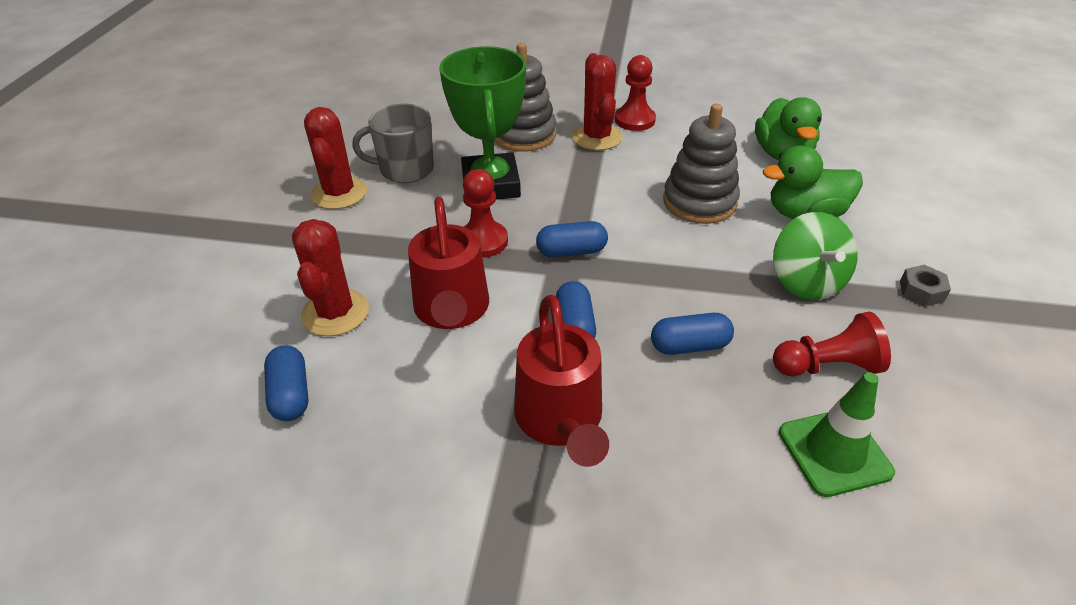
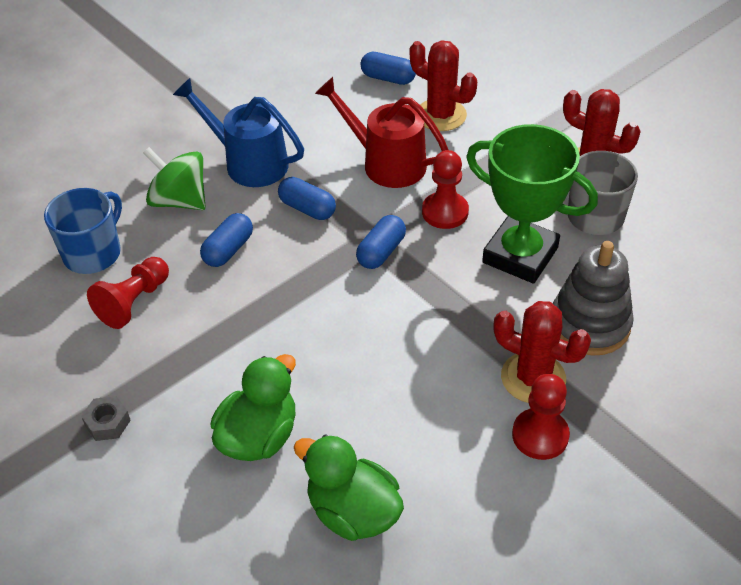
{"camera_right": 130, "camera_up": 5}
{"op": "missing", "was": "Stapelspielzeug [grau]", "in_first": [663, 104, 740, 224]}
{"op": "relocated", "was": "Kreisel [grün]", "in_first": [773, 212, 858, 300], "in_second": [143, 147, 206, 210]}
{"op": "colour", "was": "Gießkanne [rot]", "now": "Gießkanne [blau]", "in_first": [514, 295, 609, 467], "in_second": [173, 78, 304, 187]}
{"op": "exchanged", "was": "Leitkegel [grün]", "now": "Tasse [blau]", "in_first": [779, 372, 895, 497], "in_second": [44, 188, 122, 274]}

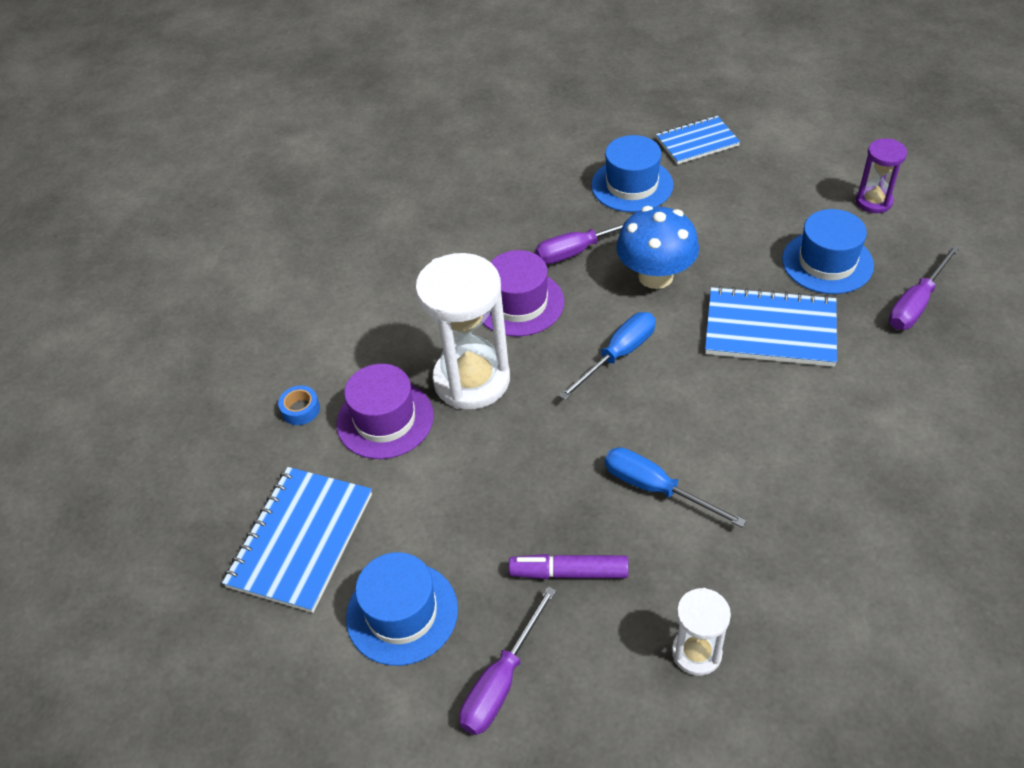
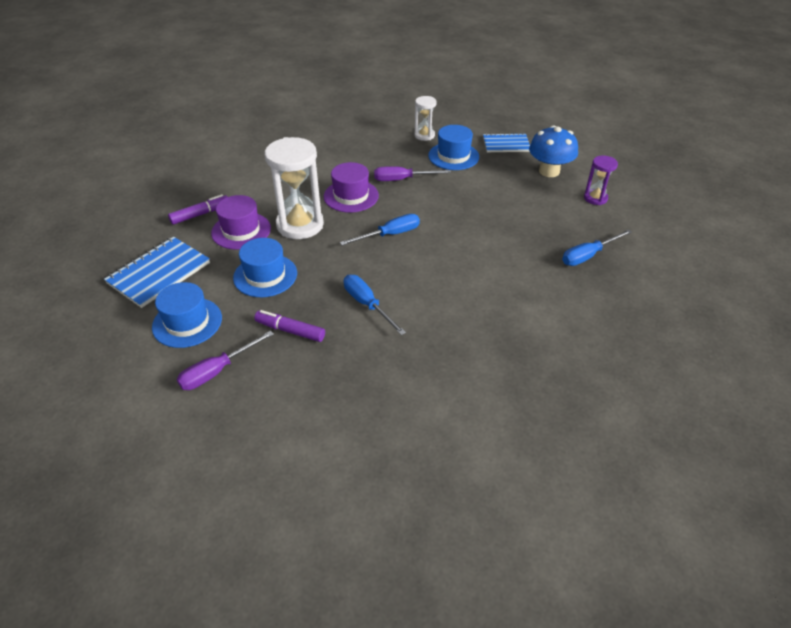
{"camera_right": 15, "camera_up": -5}
{"op": "relocated", "was": "Pilz [blau]", "in_first": [616, 206, 699, 289], "in_second": [529, 125, 578, 177]}
{"op": "relocated", "was": "Hut [blau]", "in_first": [782, 209, 874, 294], "in_second": [233, 238, 297, 297]}
{"op": "colour", "was": "Schraubenzieher [lila]", "now": "Schraubenzieher [blau]", "in_first": [889, 245, 960, 330], "in_second": [562, 229, 632, 266]}
{"op": "missing", "was": "Notizbuch [blau]", "in_first": [705, 286, 837, 367]}
{"op": "exchanged", "was": "Klebeband [blau]", "now": "Filzstift [lila]", "in_first": [278, 386, 320, 425], "in_second": [168, 194, 228, 225]}
{"op": "relocated", "was": "Sanduhr [weiß]", "in_first": [672, 588, 731, 676], "in_second": [414, 96, 437, 141]}

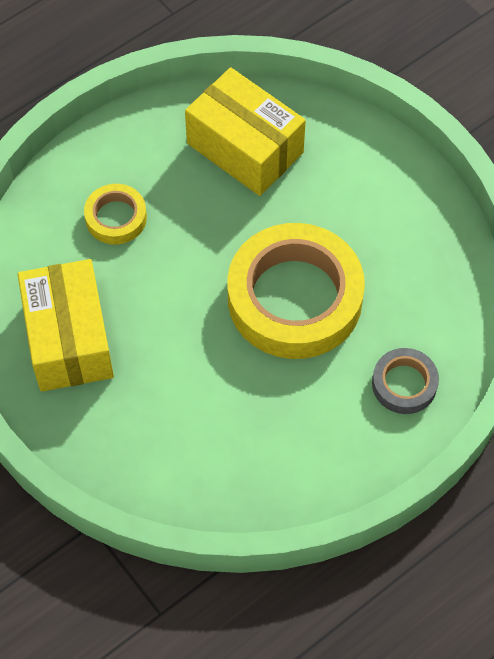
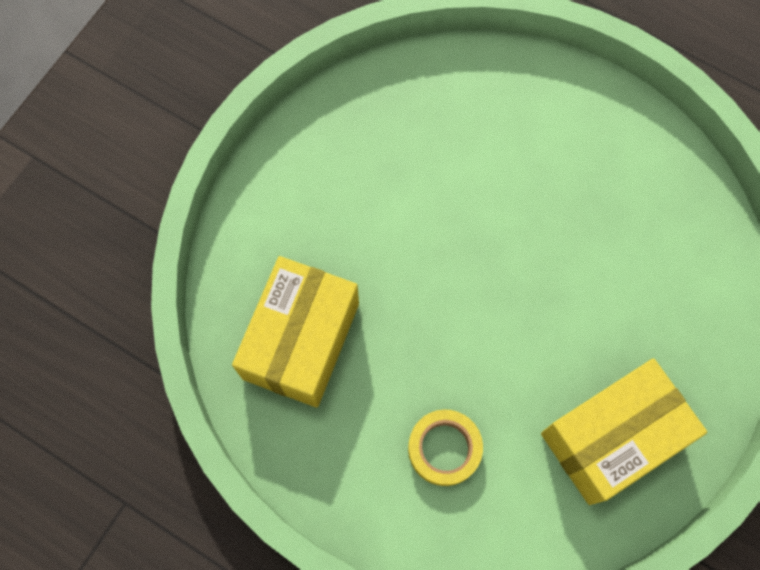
{"camera_right": -110, "camera_up": 10}
{"op": "missing", "was": "Klebeband [gelb]", "in_first": [227, 223, 365, 359]}
{"op": "missing", "was": "Klebeband [grau]", "in_first": [372, 348, 439, 414]}

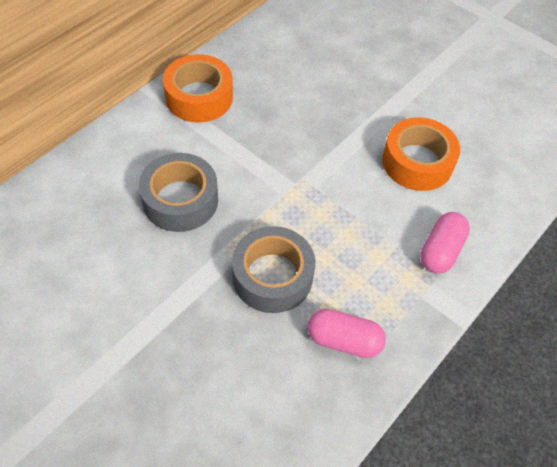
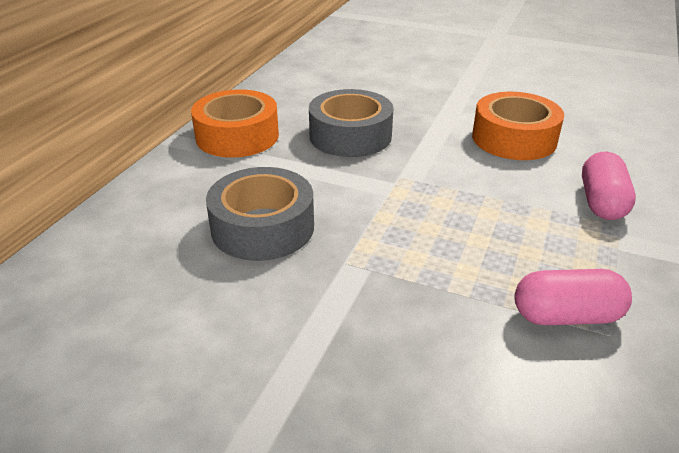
{"camera_right": -15, "camera_up": -20}
{"op": "relocated", "was": "Klebeband [grau]", "in_first": [232, 226, 315, 313], "in_second": [309, 89, 393, 157]}

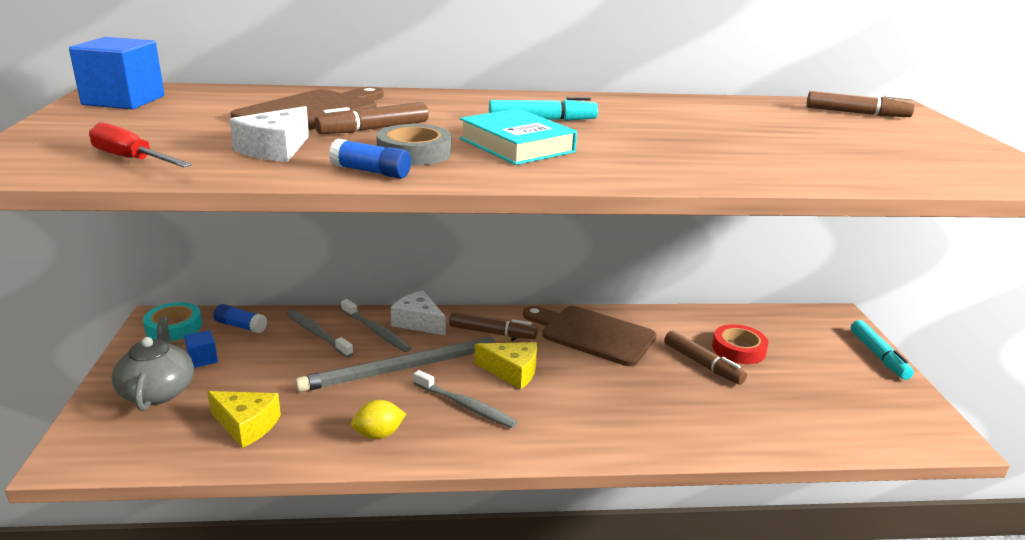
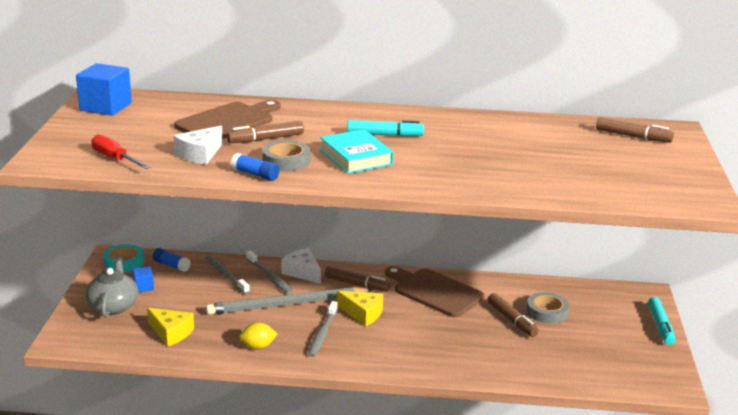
{"camera_right": 10, "camera_up": 0}
{"op": "colour", "was": "Klebeband [rot]", "now": "Klebeband [grau]", "in_first": [712, 324, 768, 364], "in_second": [526, 292, 569, 324]}
{"op": "spun", "was": "Zahnbürste [grau]", "in_first": [413, 370, 517, 428], "in_second": [308, 301, 338, 357], "clockwise": 60}

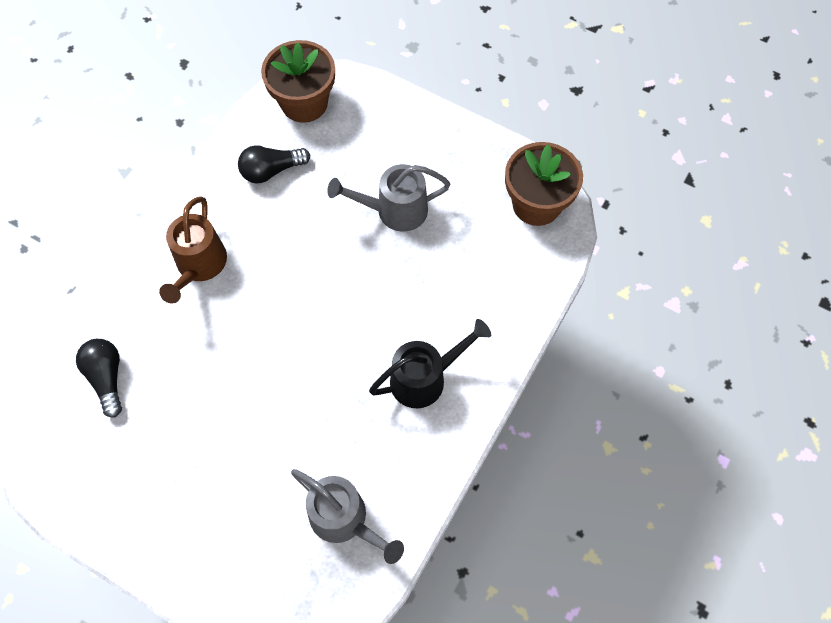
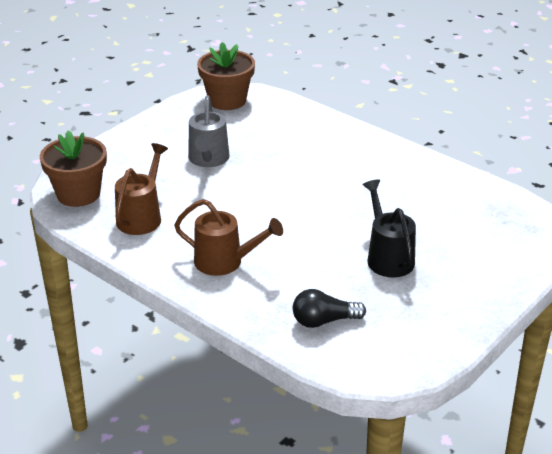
{"camera_right": -80, "camera_up": -30}
{"op": "exchanged", "was": "Glühbirne [schwarz]", "now": "Gießkanne [braun]", "in_first": [238, 145, 310, 184], "in_second": [115, 143, 168, 235]}
{"op": "relocated", "was": "Gießkanne [schwarz]", "in_first": [369, 319, 491, 408], "in_second": [363, 180, 416, 277]}
{"op": "missing", "was": "Gießkanne [grau]", "in_first": [291, 469, 404, 564]}

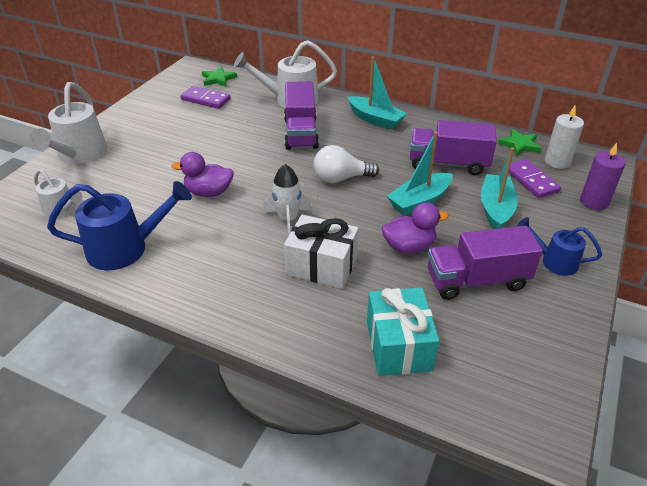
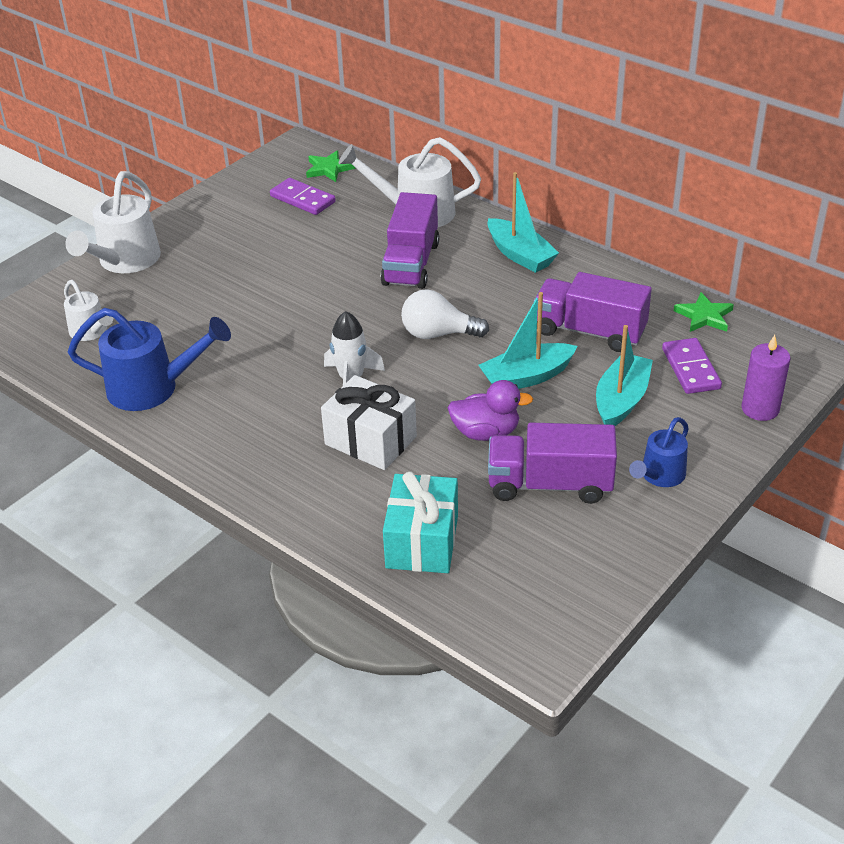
{"camera_right": 15, "camera_up": 0}
{"op": "missing", "was": "Kerze [weiß]", "in_first": [545, 106, 584, 169]}
{"op": "missing", "was": "Ente [lila]", "in_first": [171, 152, 234, 197]}
{"op": "spun", "was": "Gießkanne [blau]", "in_first": [517, 217, 602, 276], "in_second": [629, 417, 689, 487], "clockwise": -90}

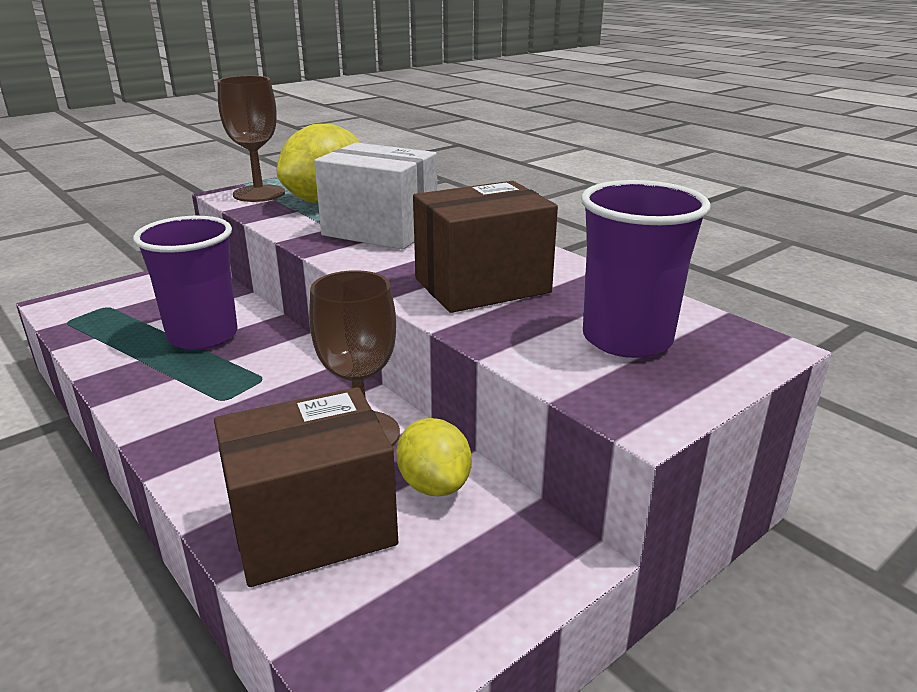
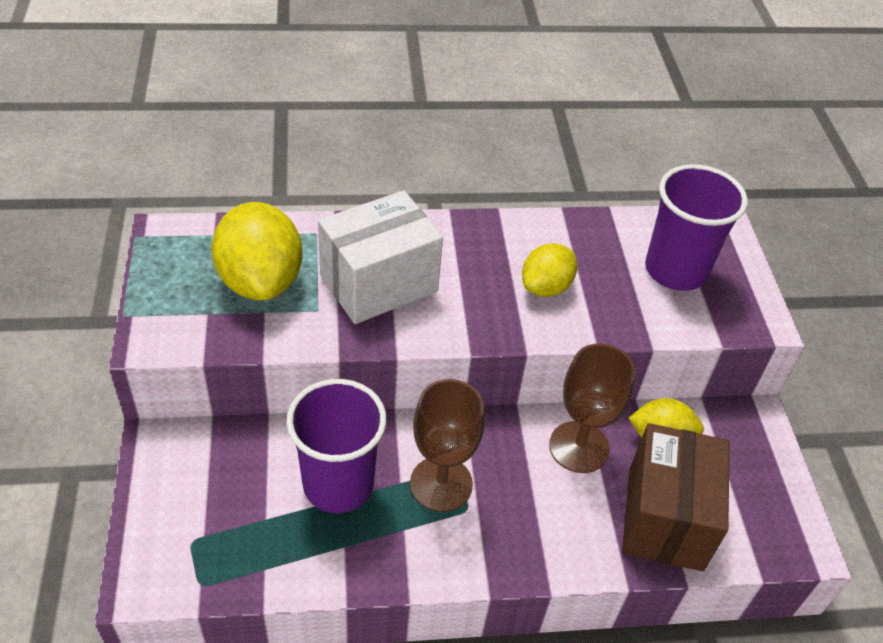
{"camera_right": -60, "camera_up": 20}
{"op": "relocated", "was": "Kelch [braun]", "in_first": [217, 76, 285, 202], "in_second": [410, 379, 485, 512]}
{"op": "exchanged", "was": "Schachtel [braun]", "now": "Zitrone [gelb]", "in_first": [413, 181, 558, 313], "in_second": [522, 243, 577, 297]}

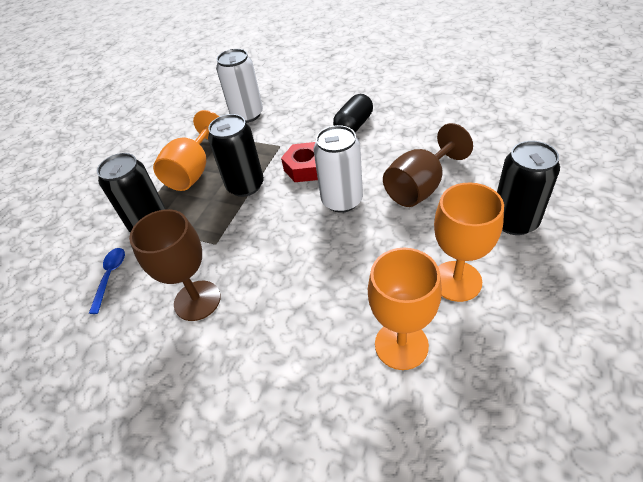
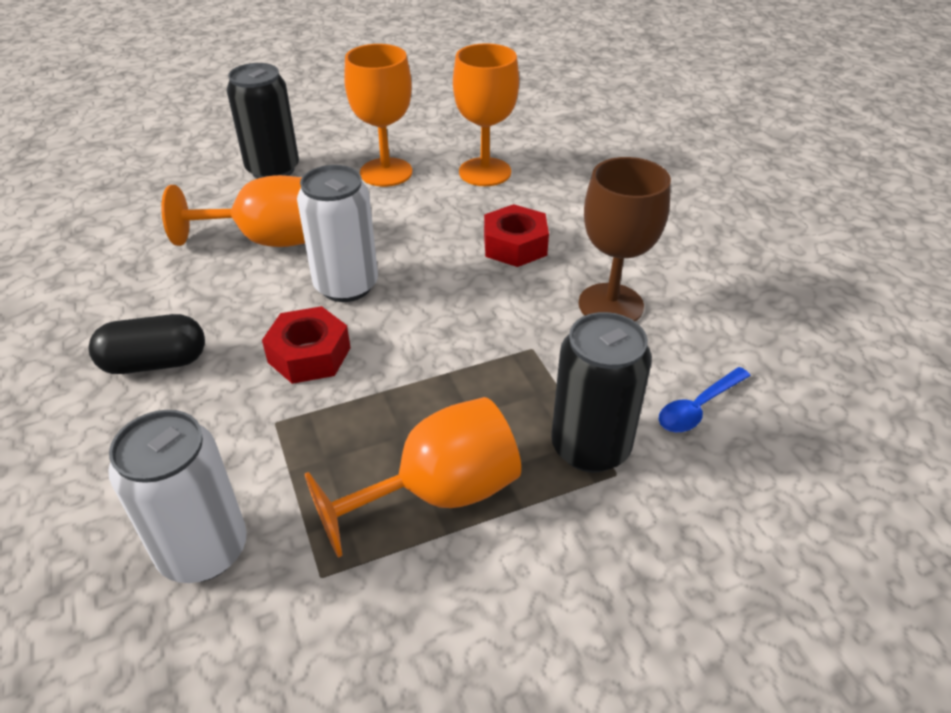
{"camera_right": -140, "camera_up": -5}
{"op": "missing", "was": "Dose [schwarz]", "in_first": [208, 114, 264, 197]}
{"op": "colour", "was": "Kelch [braun]", "now": "Kelch [orange]", "in_first": [383, 123, 473, 207], "in_second": [161, 175, 305, 247]}
{"op": "appeared", "now": "Sechskantmutter [rot]", "in_second": [484, 204, 549, 267]}

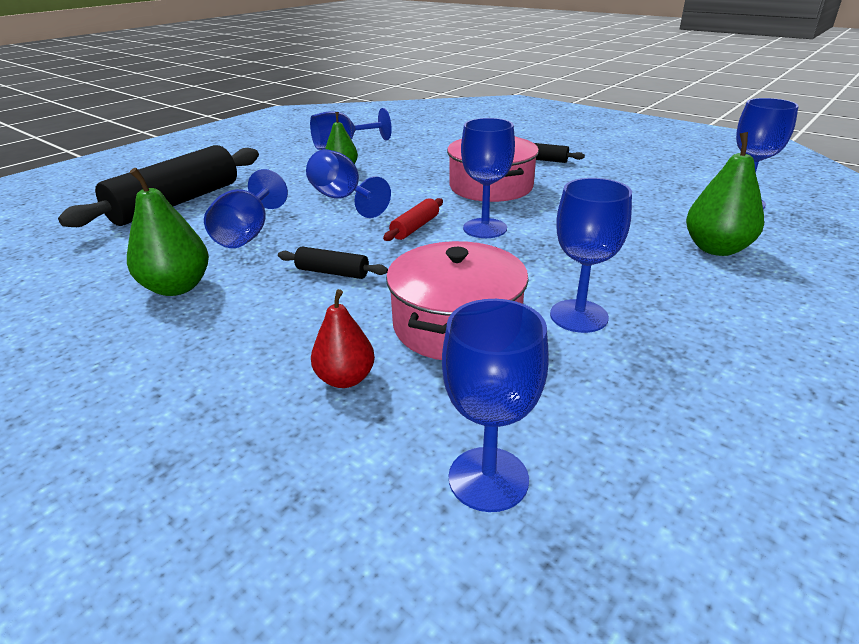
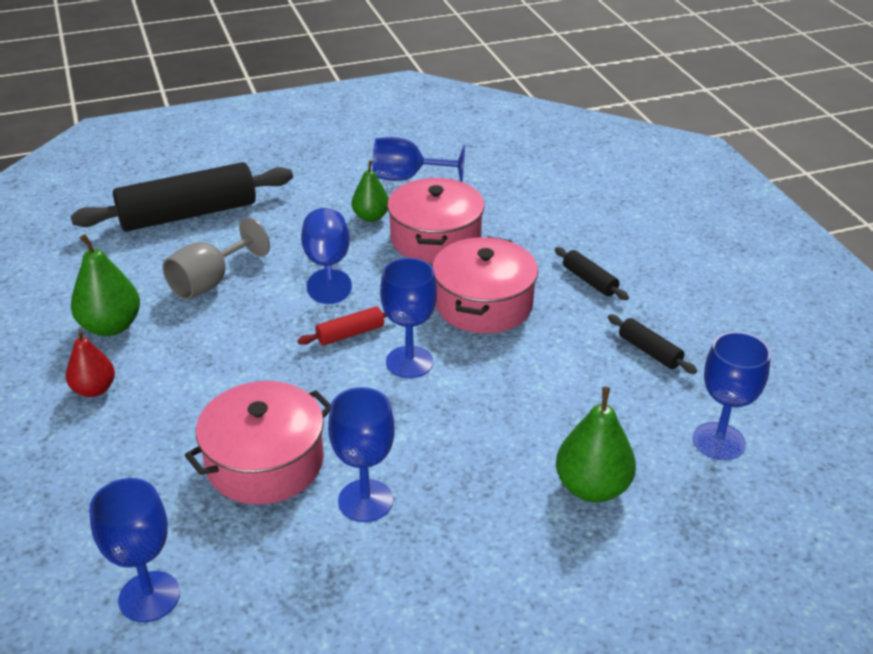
{"camera_right": 30, "camera_up": 5}
{"op": "colour", "was": "Kelch [blau]", "now": "Kelch [grau]", "in_first": [204, 169, 288, 248], "in_second": [163, 217, 270, 300]}
{"op": "relocated", "was": "Nudelholz [schwarz]", "in_first": [278, 247, 388, 279], "in_second": [608, 314, 697, 374]}
{"op": "relocated", "was": "Birne [rot]", "in_first": [311, 289, 375, 388], "in_second": [66, 330, 115, 397]}
{"op": "appeared", "now": "Kochtopf [rosa]", "in_second": [387, 178, 485, 264]}

